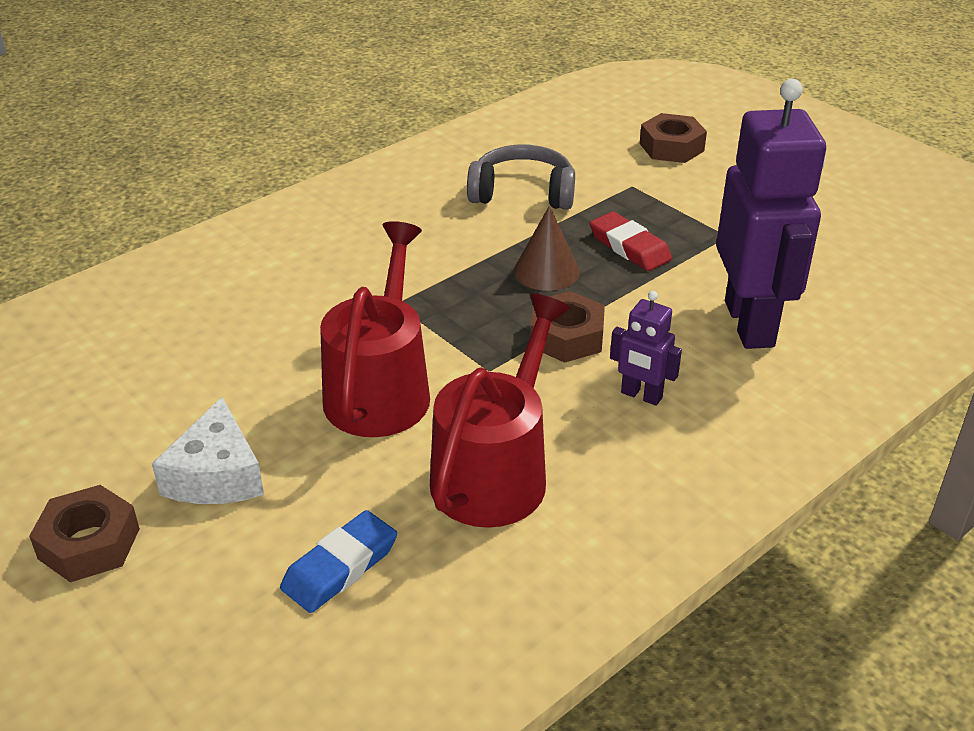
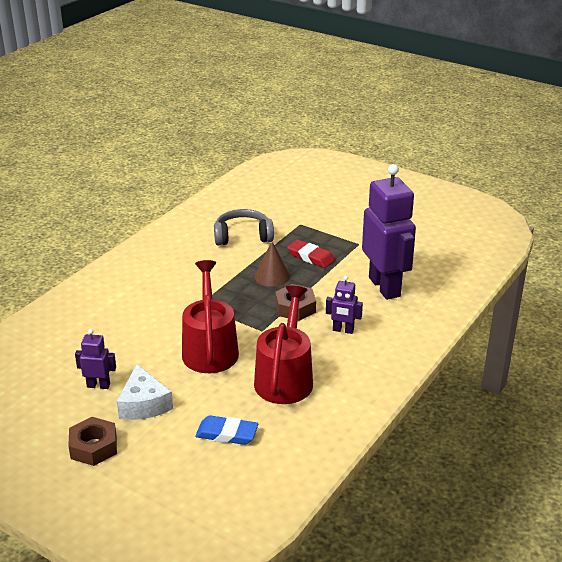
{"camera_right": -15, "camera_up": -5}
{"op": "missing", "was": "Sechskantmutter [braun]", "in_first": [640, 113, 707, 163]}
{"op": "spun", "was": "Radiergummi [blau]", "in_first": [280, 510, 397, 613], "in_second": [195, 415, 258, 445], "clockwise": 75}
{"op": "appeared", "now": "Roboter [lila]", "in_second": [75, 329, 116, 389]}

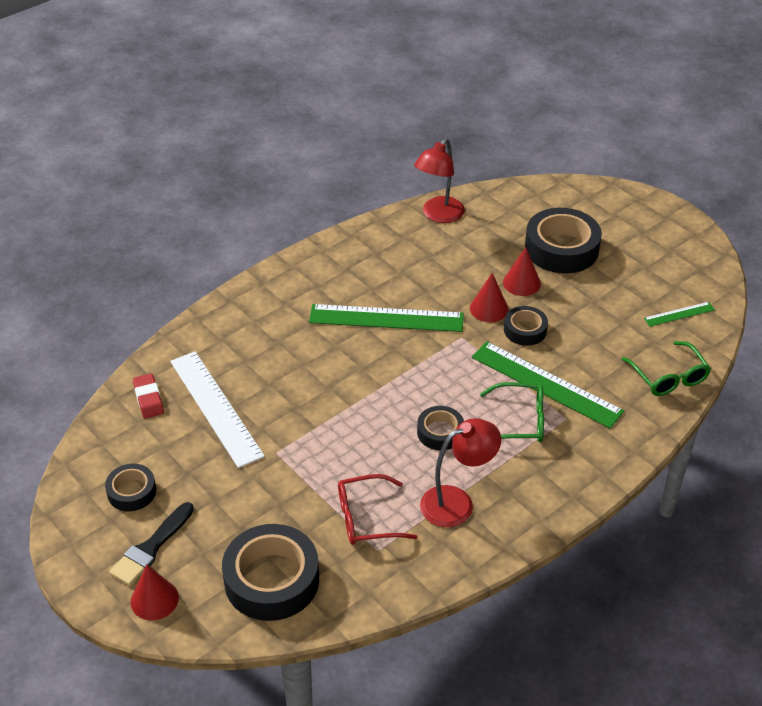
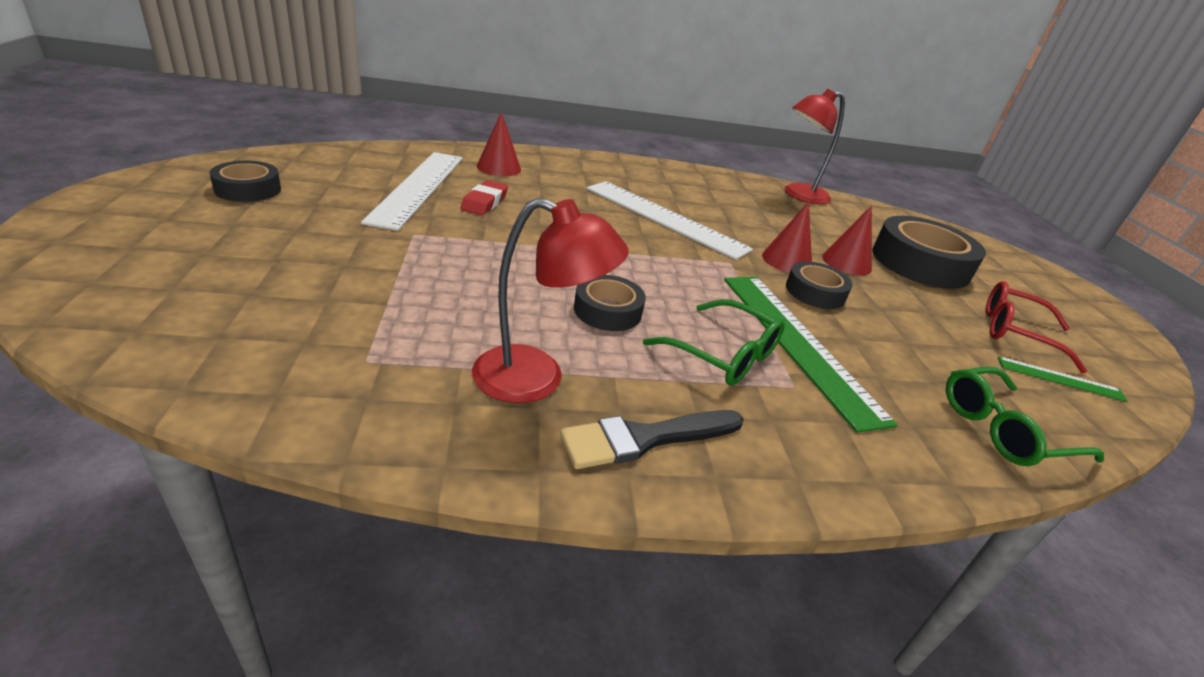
{"camera_right": 30, "camera_up": -10}
{"op": "colour", "was": "Lineal [grün]", "now": "Lineal [weiß]", "in_first": [309, 304, 464, 332], "in_second": [586, 181, 753, 260]}
{"op": "spun", "was": "Brille [grün]", "in_first": [622, 341, 711, 396], "in_second": [946, 367, 1104, 466], "clockwise": 60}
{"op": "relocated", "was": "Radiergummi [rot]", "in_first": [133, 373, 164, 418], "in_second": [460, 180, 508, 216]}
{"op": "relocated", "was": "Brille [rot]", "in_first": [338, 474, 417, 545], "in_second": [986, 281, 1087, 373]}
{"op": "relocated", "was": "Pinsel [schwarz]", "in_first": [109, 502, 194, 586], "in_second": [560, 410, 743, 469]}
{"op": "missing", "was": "Klebeband [schwarz]", "in_first": [222, 524, 319, 621]}
{"op": "relocated", "was": "Kegel [rot]", "in_first": [131, 565, 179, 620], "in_second": [477, 112, 521, 176]}

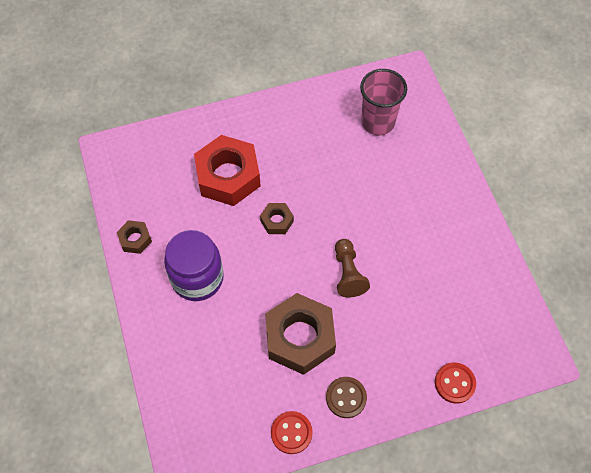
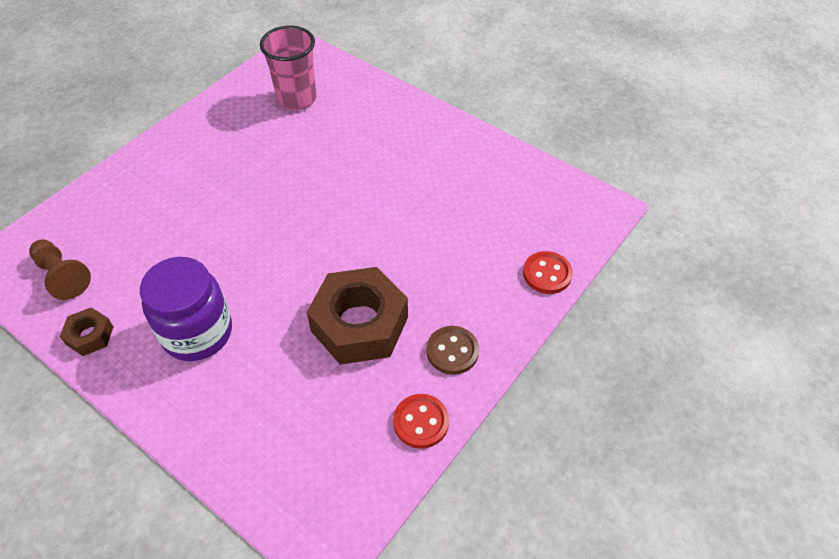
{"camera_right": -35, "camera_up": -10}
{"op": "missing", "was": "Sechskantmutter [rot]", "in_first": [194, 135, 261, 206]}
{"op": "missing", "was": "Sechskantmutter [braun]", "in_first": [260, 203, 294, 234]}
{"op": "relocated", "was": "Bauer [braun]", "in_first": [335, 239, 370, 298], "in_second": [29, 239, 91, 300]}

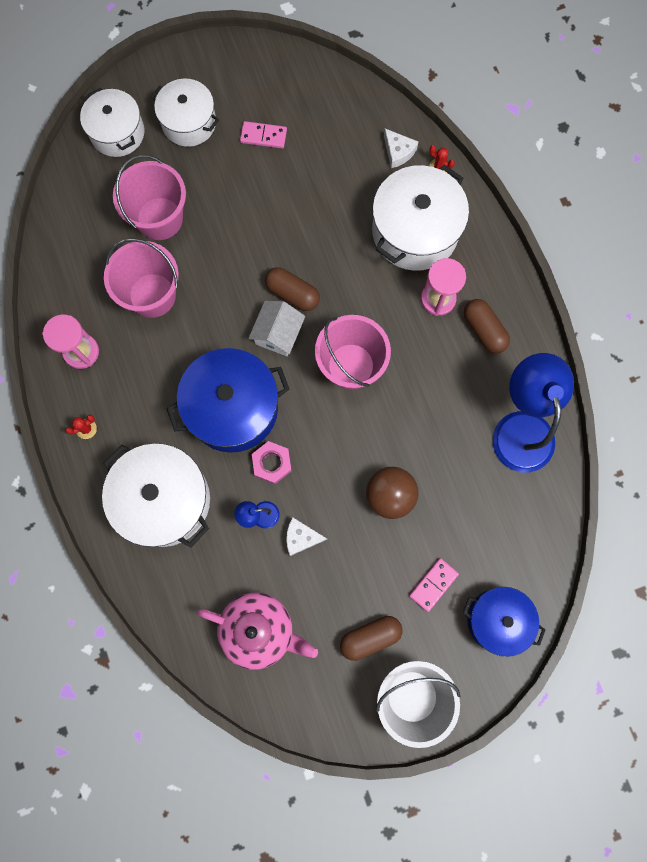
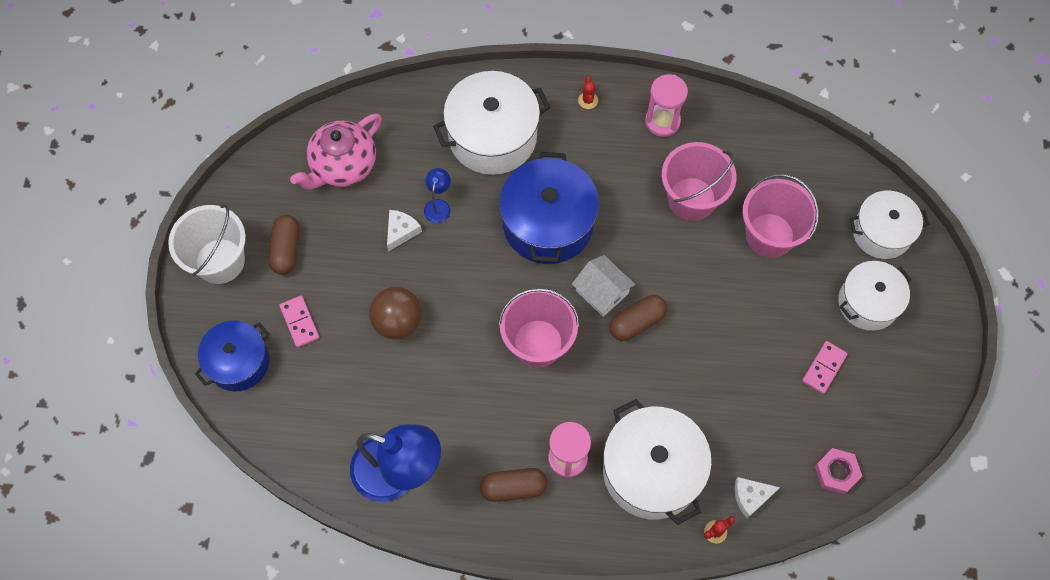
{"camera_right": 115, "camera_up": -10}
{"op": "relocated", "was": "Sechskantmutter [rosa]", "in_first": [252, 441, 292, 484], "in_second": [815, 448, 862, 494]}

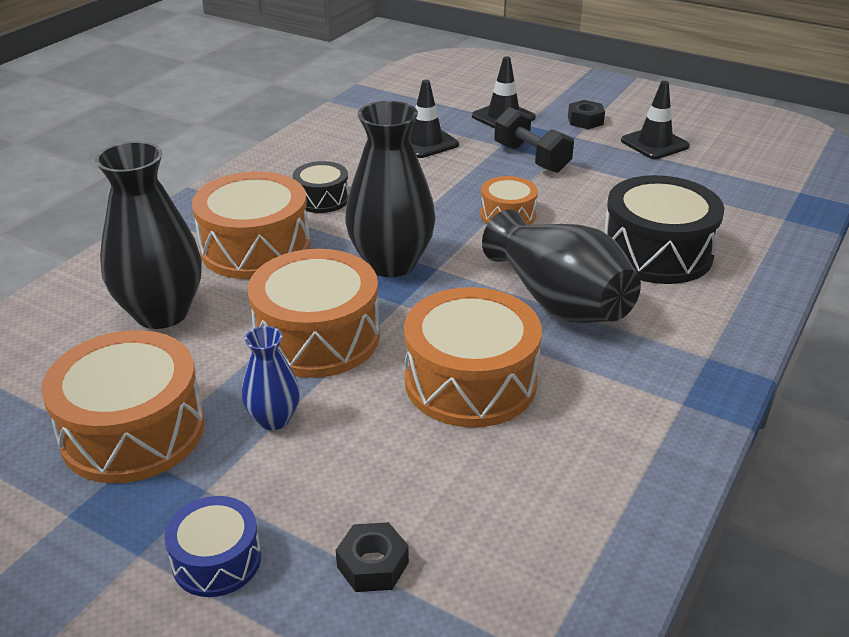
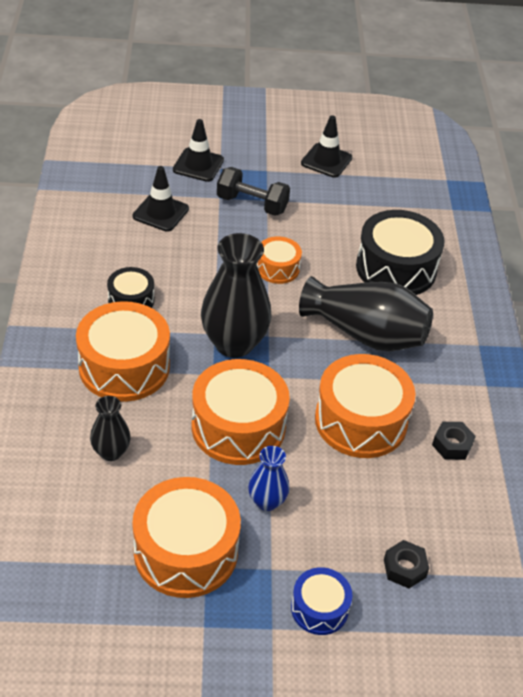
{"camera_right": -35, "camera_up": 10}
{"op": "relocated", "was": "Sechskantmutter [schwarz]", "in_first": [568, 100, 605, 129], "in_second": [432, 422, 476, 460]}
{"op": "size", "was": "Vase [schwarz]", "in_first": [95, 141, 202, 329], "in_second": [90, 396, 131, 461], "ratio": 0.52}

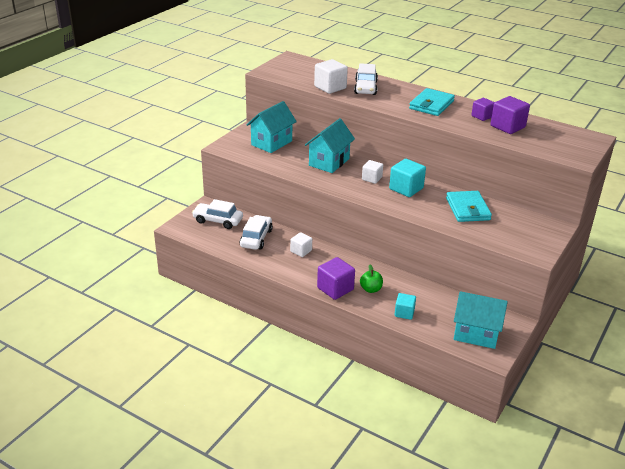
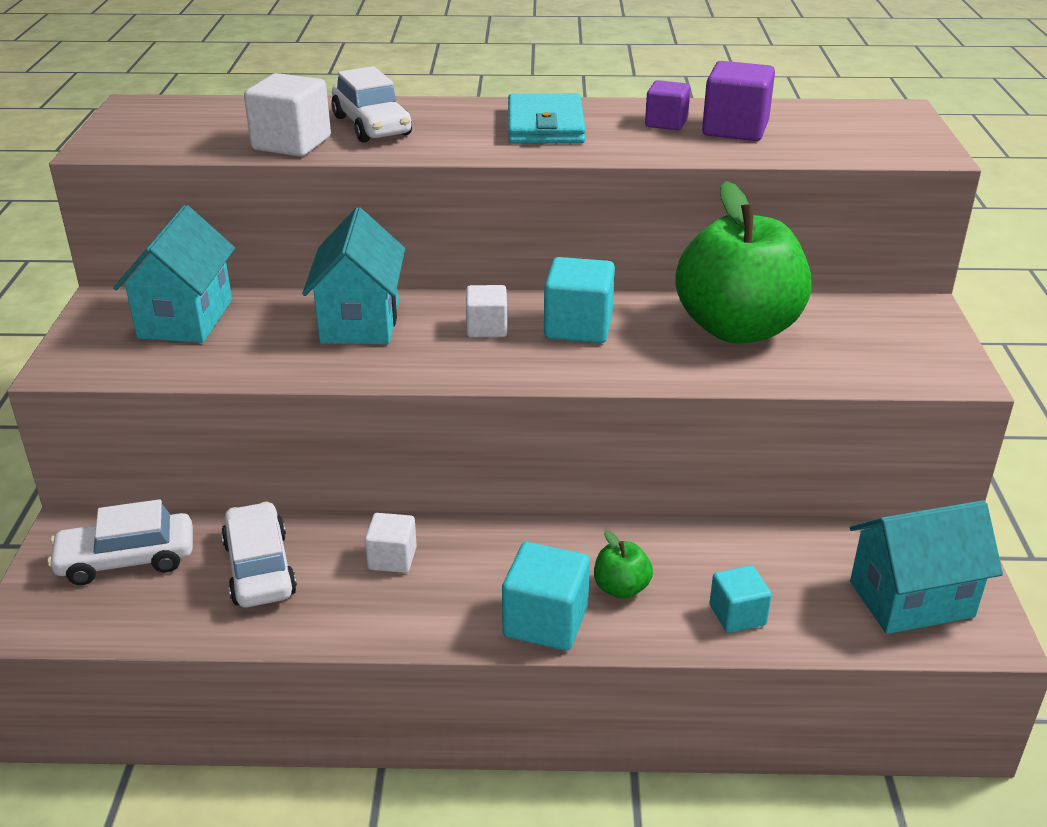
{"camera_right": -30, "camera_up": 0}
{"op": "exchanged", "was": "Geldbörse [türkis]", "now": "Apfel [grün]", "in_first": [446, 191, 492, 222], "in_second": [675, 181, 811, 344]}
{"op": "colour", "was": "Kubus [lila]", "now": "Kubus [türkis]", "in_first": [317, 257, 355, 300], "in_second": [502, 542, 590, 651]}

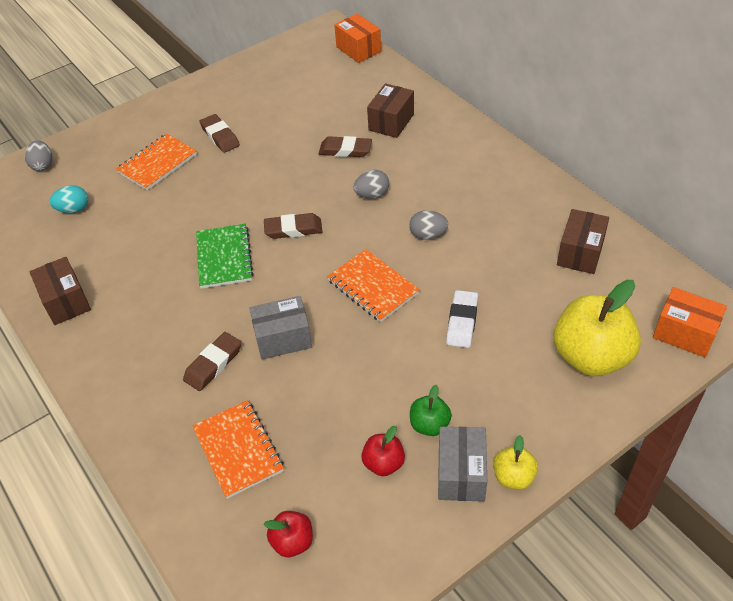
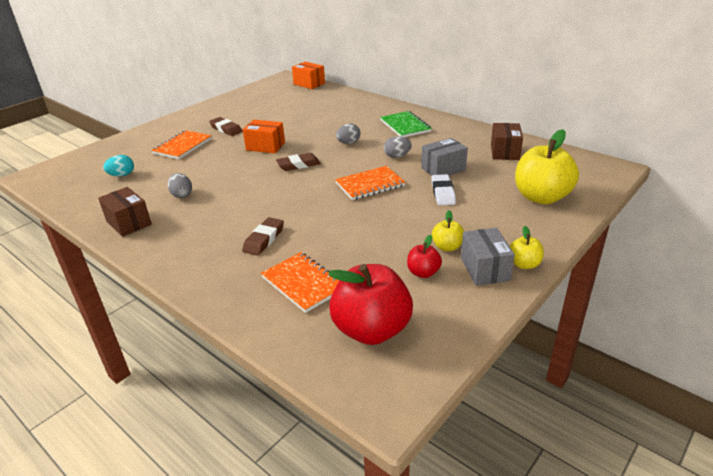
{"camera_right": -15, "camera_up": -15}
{"op": "missing", "was": "Schachtel [braun]", "in_first": [367, 83, 414, 138]}
{"op": "missing", "was": "Radiergummi [braun]", "in_first": [318, 136, 372, 157]}
{"op": "relocated", "was": "Ei [grau]", "in_first": [25, 140, 53, 171], "in_second": [167, 173, 192, 198]}
{"op": "relocated", "was": "Notizbuch [grün]", "in_first": [196, 224, 254, 289], "in_second": [380, 111, 432, 137]}
{"op": "spun", "was": "Notizbuch [orange]", "in_first": [327, 249, 420, 322], "in_second": [335, 166, 405, 200], "clockwise": -60}
{"op": "relocated", "was": "Schachtel [orange]", "in_first": [653, 287, 727, 357], "in_second": [243, 120, 285, 154]}
{"op": "relocated", "was": "Schachtel [grau]", "in_first": [250, 296, 312, 360], "in_second": [421, 138, 468, 176]}
{"op": "colour", "was": "Apfel [grün]", "now": "Apfel [gelb]", "in_first": [410, 385, 452, 436], "in_second": [432, 210, 464, 251]}
{"op": "size", "was": "Apfel [rot]", "in_first": [264, 511, 313, 557], "in_second": [328, 264, 413, 345], "ratio": 2.07}

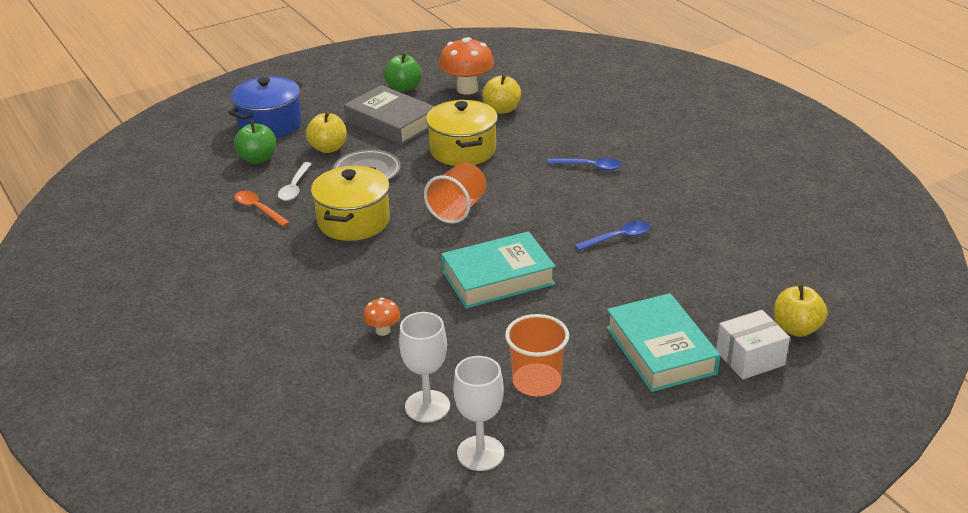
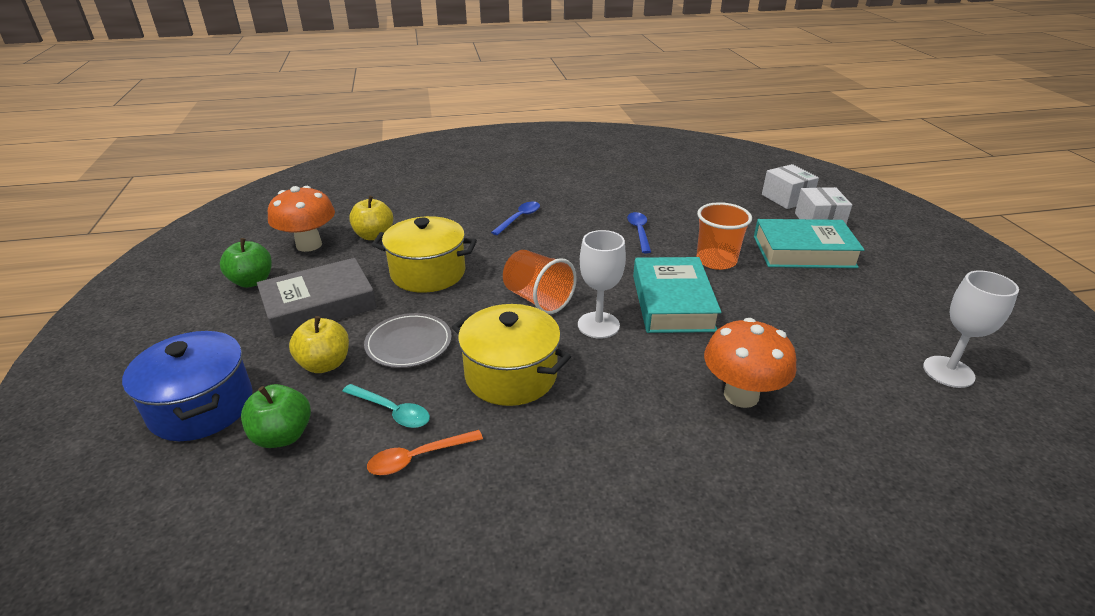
{"camera_right": -70, "camera_up": 0}
{"op": "colour", "was": "Löffel [weiß]", "now": "Löffel [türkis]", "in_first": [278, 162, 312, 201], "in_second": [342, 384, 430, 428]}
{"op": "exchanged", "was": "Apfel [gelb]", "now": "Schachtel [weiß]", "in_first": [774, 284, 828, 337], "in_second": [762, 164, 819, 209]}
{"op": "size", "was": "Pilz [orange]", "in_first": [363, 298, 400, 336], "in_second": [704, 318, 796, 408], "ratio": 2.0}
{"op": "relocated", "was": "Kelch [weiß]", "in_first": [399, 312, 450, 423], "in_second": [578, 230, 626, 339]}
{"op": "relocated", "was": "Becher [orange]", "in_first": [505, 314, 569, 396], "in_second": [696, 202, 752, 270]}

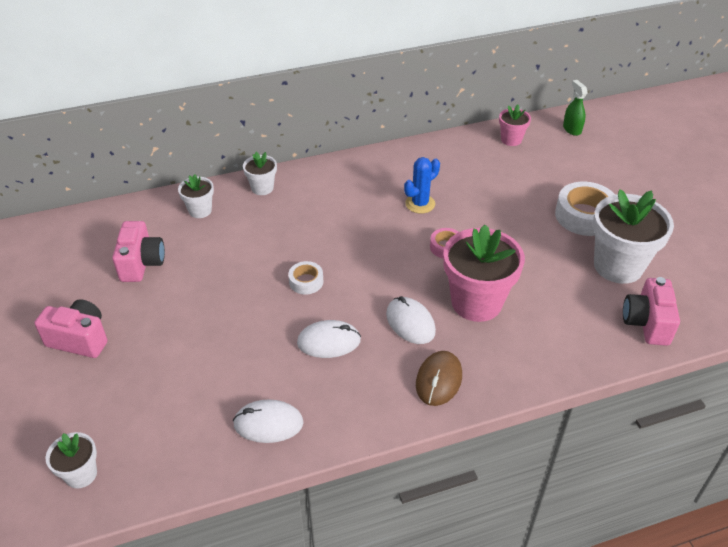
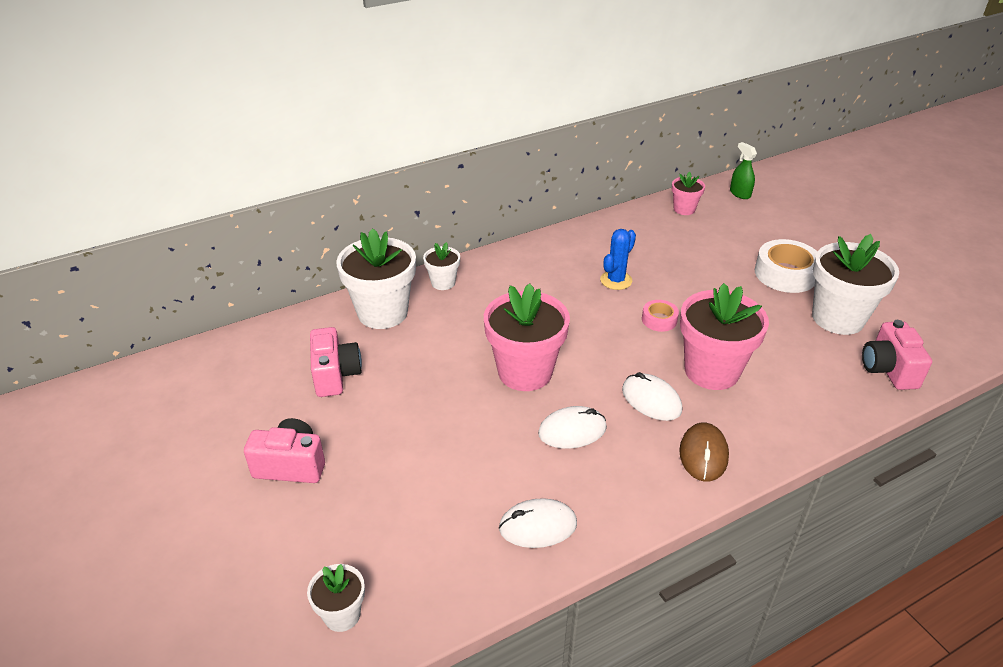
{"camera_right": -10, "camera_up": -5}
{"op": "size", "was": "Blumentopf [weiß]", "in_first": [178, 174, 214, 218], "in_second": [336, 228, 416, 329], "ratio": 1.98}
{"op": "exchanged", "was": "Klebeband [weiß]", "now": "Blumentopf [rosa]", "in_first": [288, 261, 323, 295], "in_second": [484, 283, 570, 391]}

